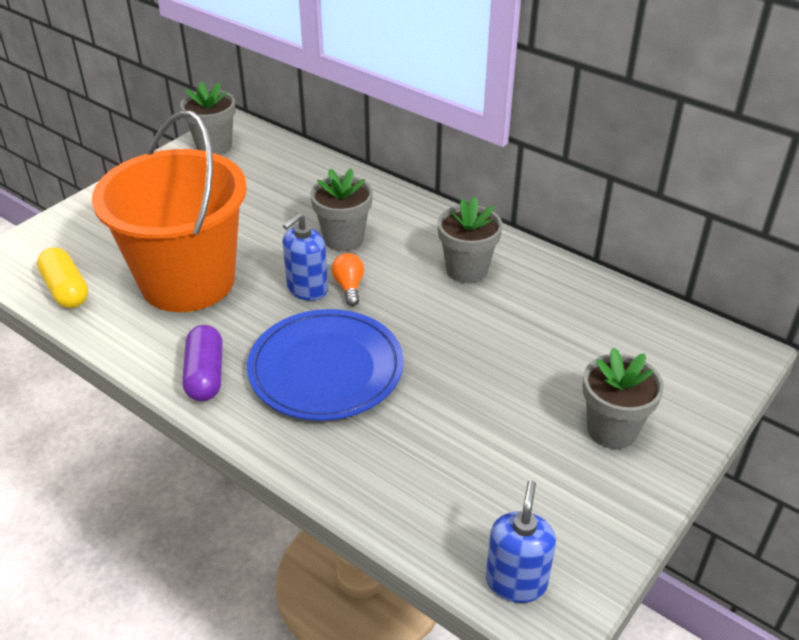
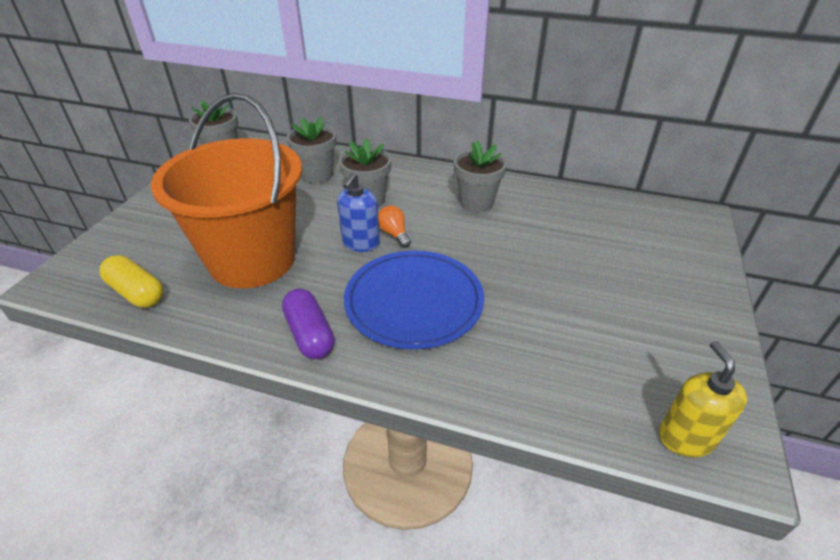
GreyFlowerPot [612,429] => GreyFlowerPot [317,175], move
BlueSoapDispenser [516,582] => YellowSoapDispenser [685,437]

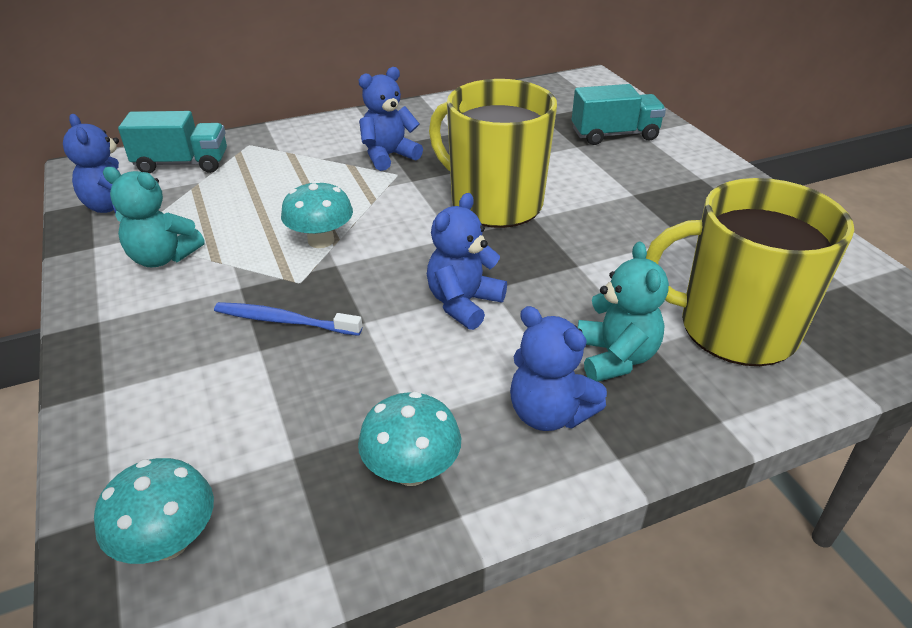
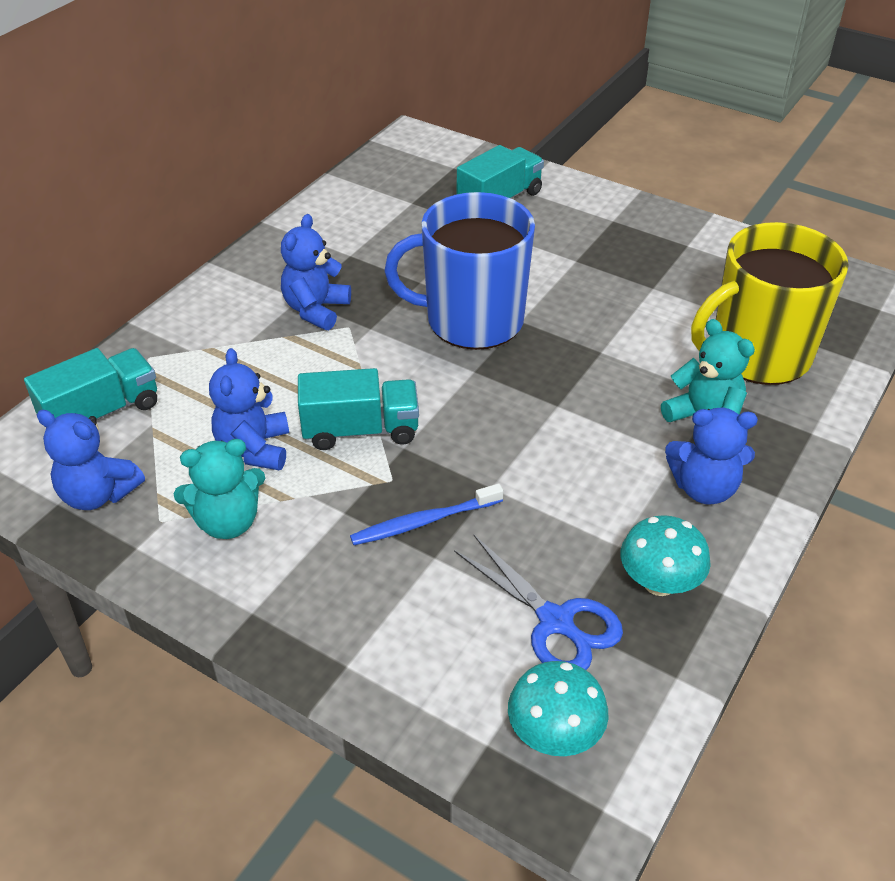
YellowMug [494,203] => BlueMug [472,320]
TurquoiseMushroom [321,240] => TurquoiseTruck [360,430]
BlueTeddyBear [463,303] => BlueTeddyBear [254,449], move
nothing => BlueScissors [556,622]

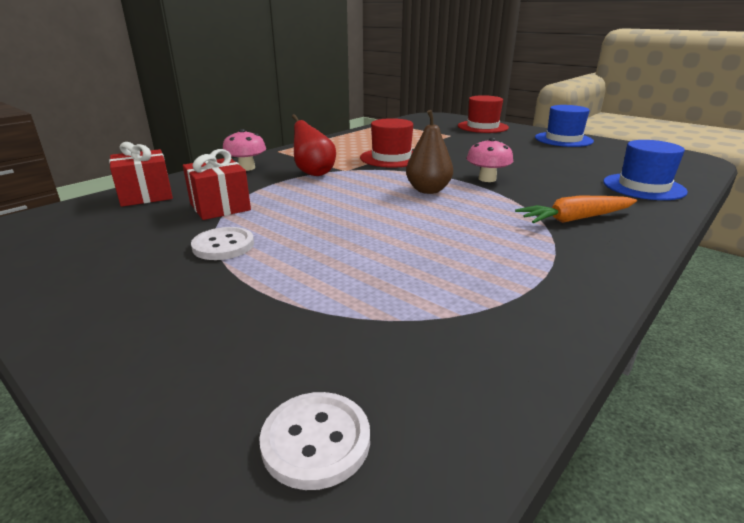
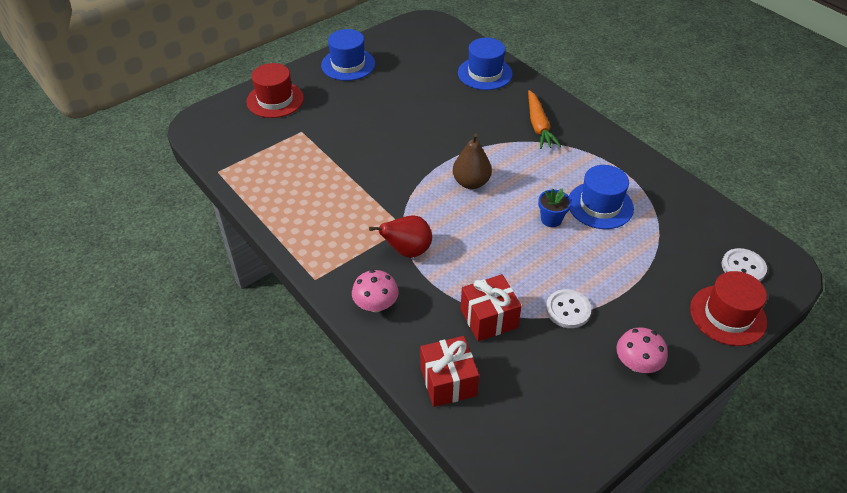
RedHat [391,158] => RedHat [727,315], move
PinkMushroom [487,179] => PinkMushroom [637,363], move
nothing => BlueHat [600,205]
nothing => BlueFlowerPot [551,219]

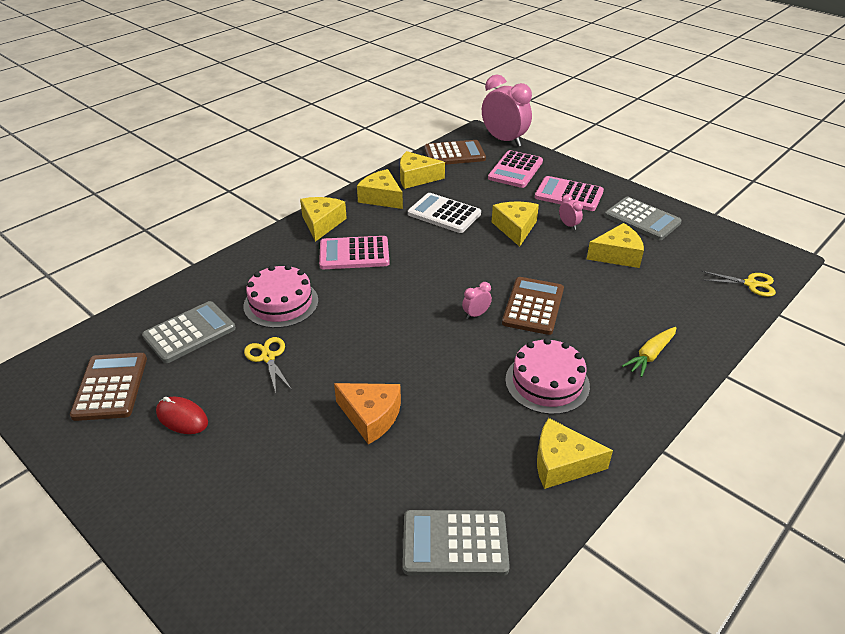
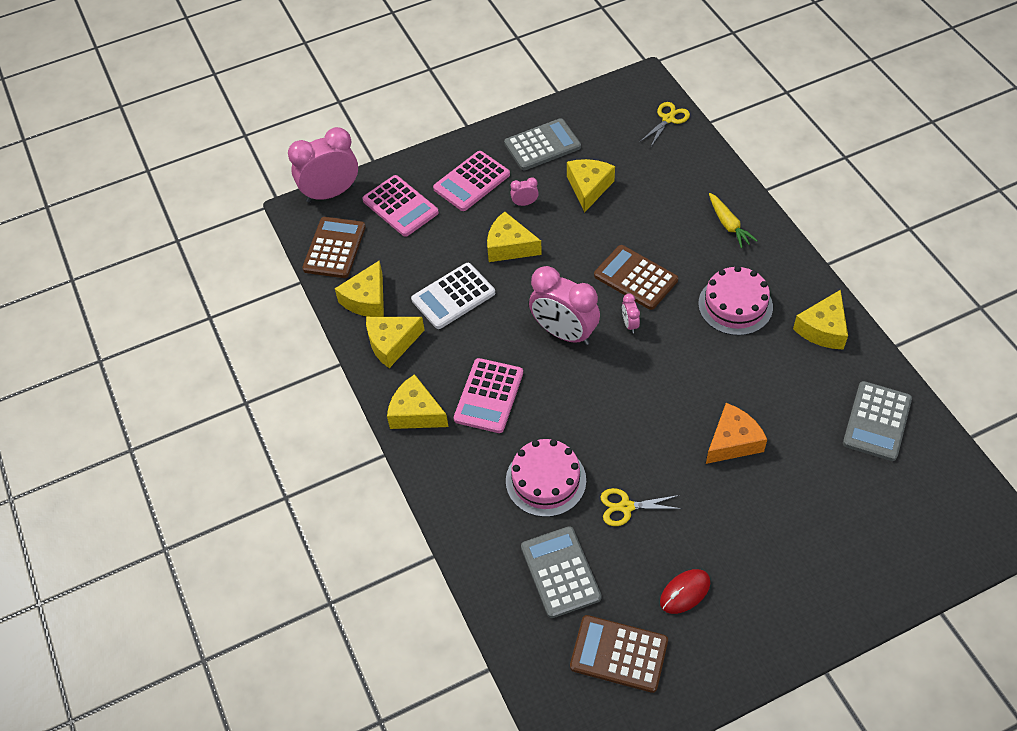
nothing => PinkClock [564,333]

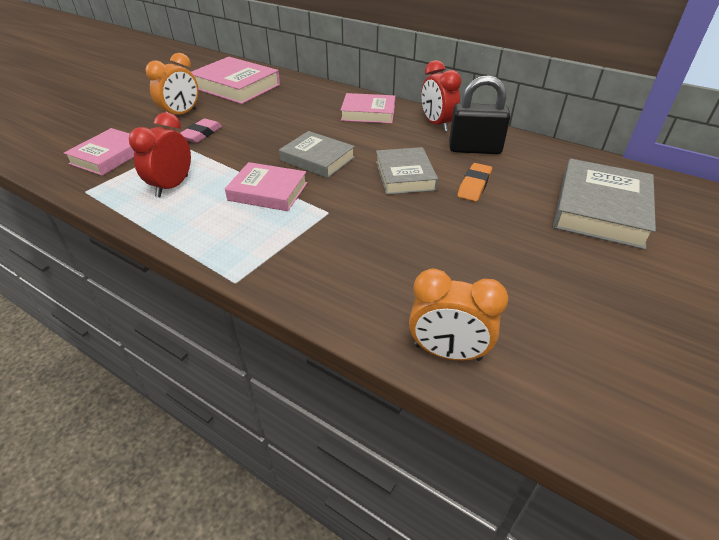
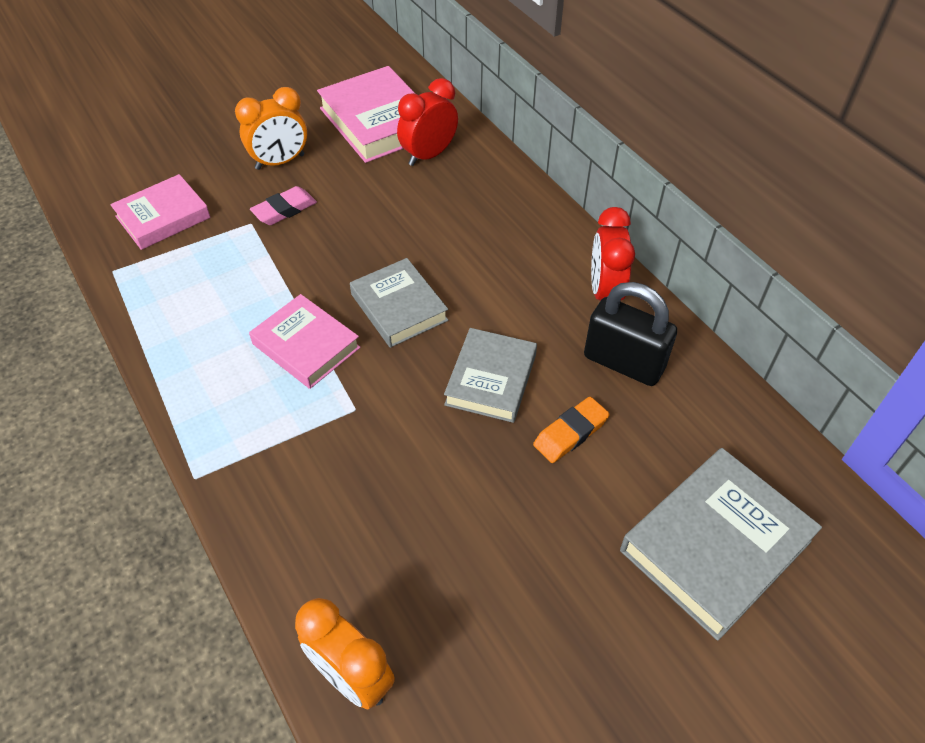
PinkBook [368,113] => nothing
RedClock [172,186] => RedClock [428,155], move

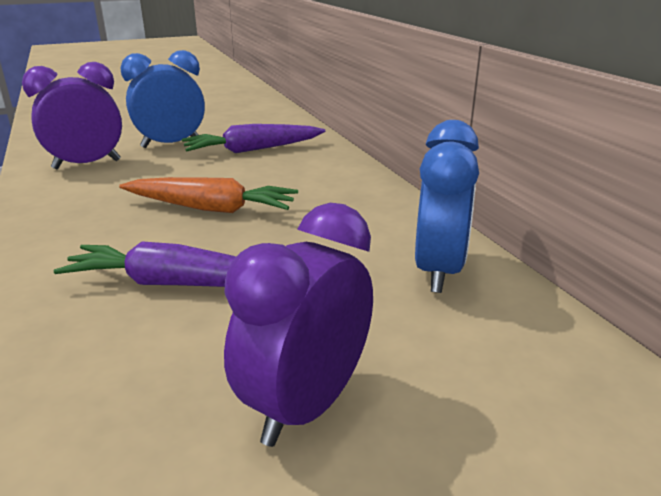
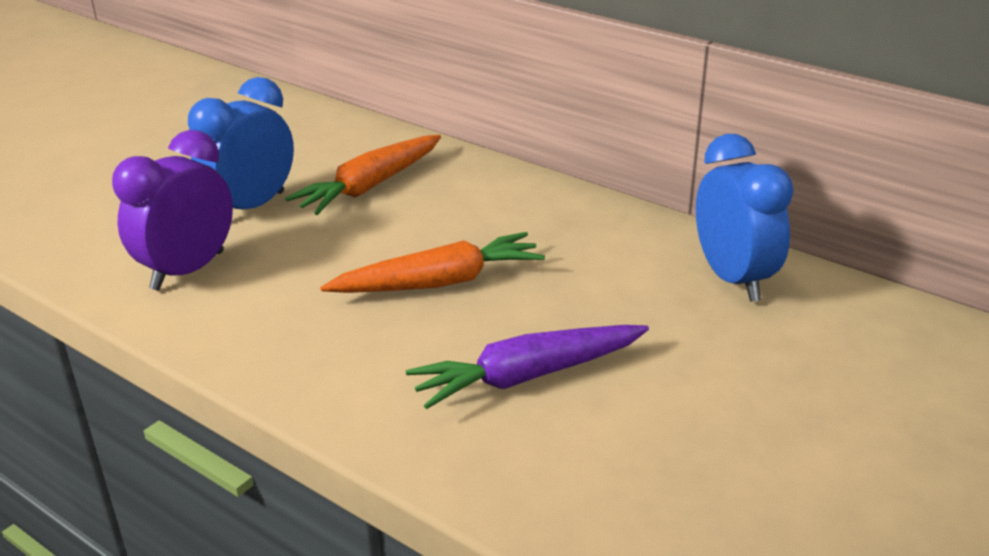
PurpleCarrot [253,150] => OrangeCarrot [370,186]
PurpleClock [306,405] => nothing

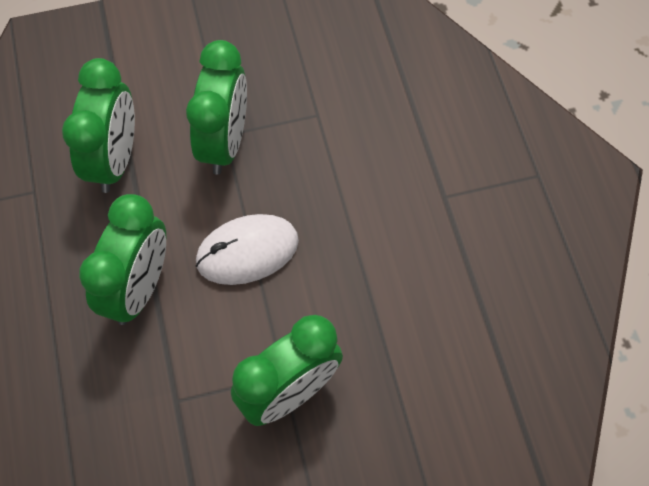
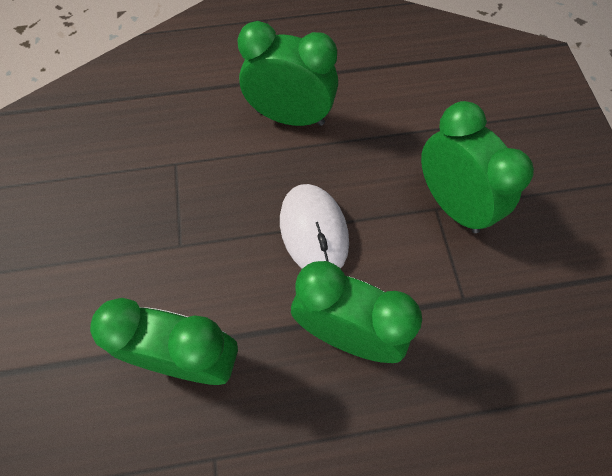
GreenClock [225,142] => GreenClock [290,117], move

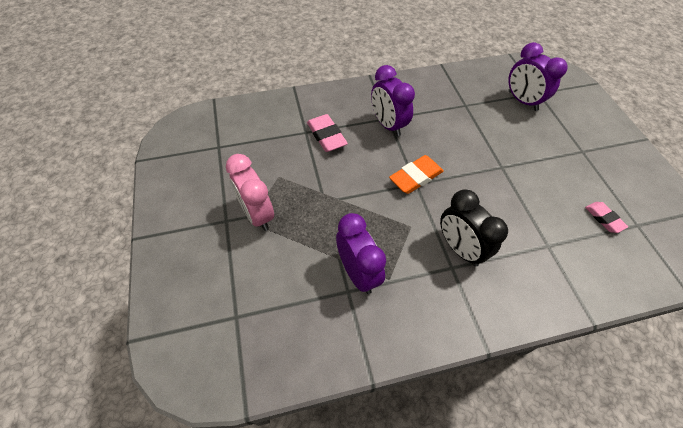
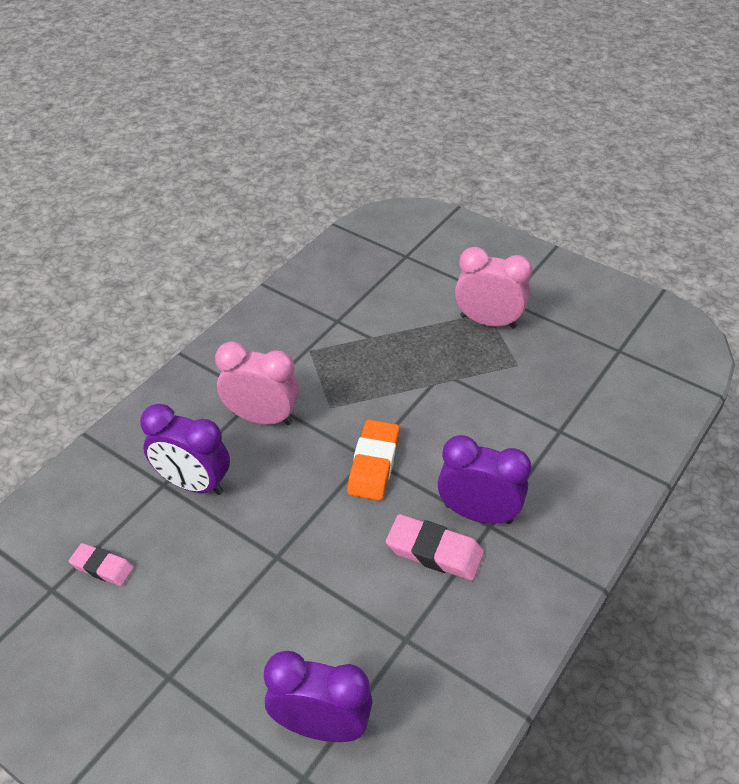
PinkEraser [326,136] => PinkEraser [434,551], move
BlackClock [459,248] => PinkClock [262,418]
PurpleClock [358,272] => PurpleClock [193,483], move

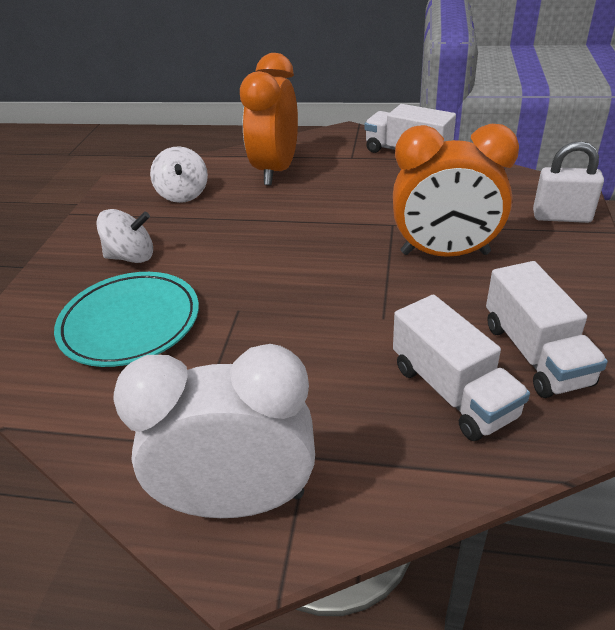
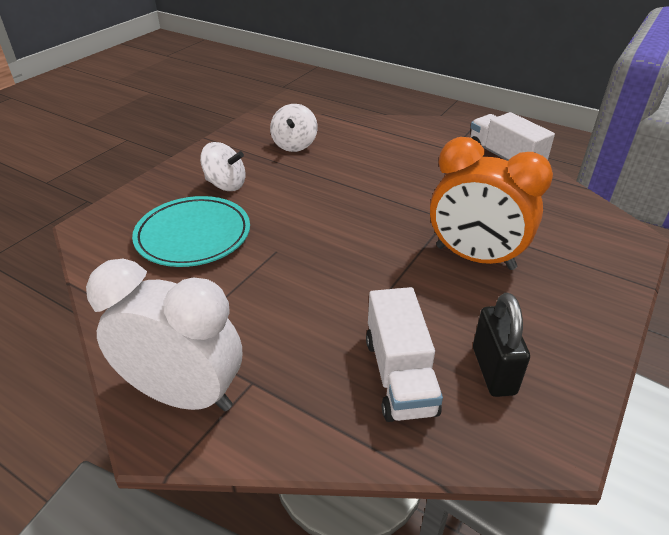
OrangeClock [276,171] => nothing
WhitePadlock [561,217] => nothing
WhiteTruck [535,354] => BlackPadlock [493,370]

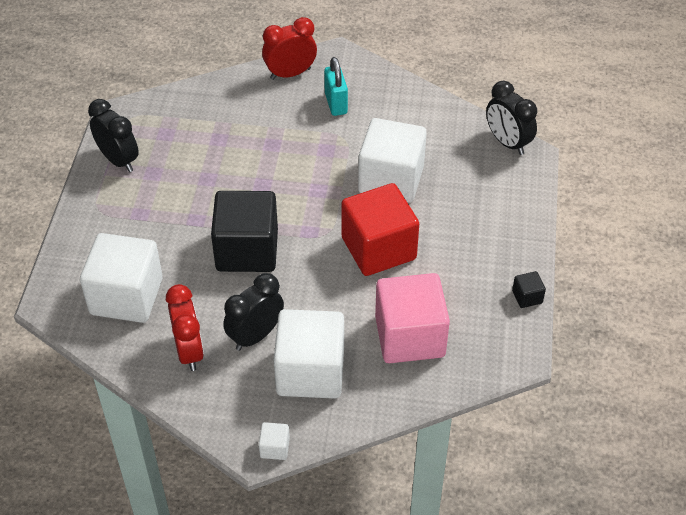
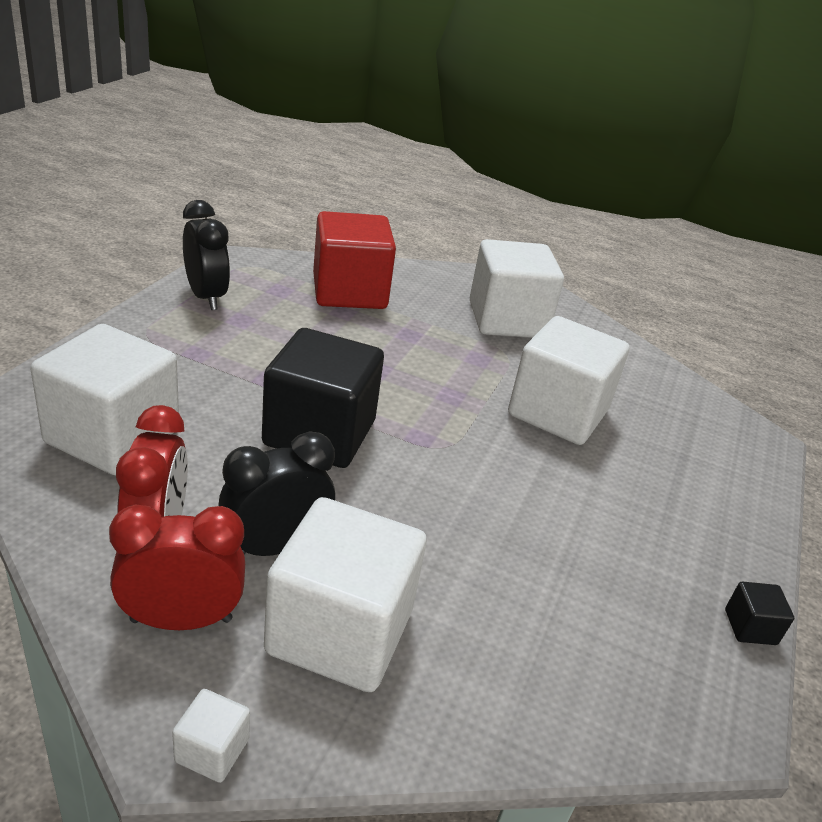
RedClock [290,74] => RedClock [181,620], move
TurquoisePadlock [336,103] => WhiteCube [507,320]
BlackClock [507,143] => nothing
RedCube [378,248] => RedCube [349,292], move
PinkCube [410,336] => nothing

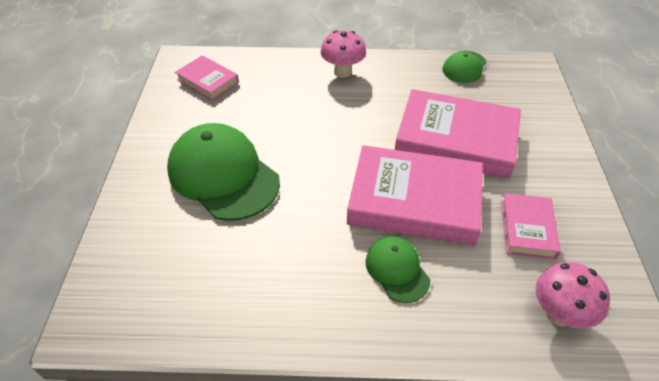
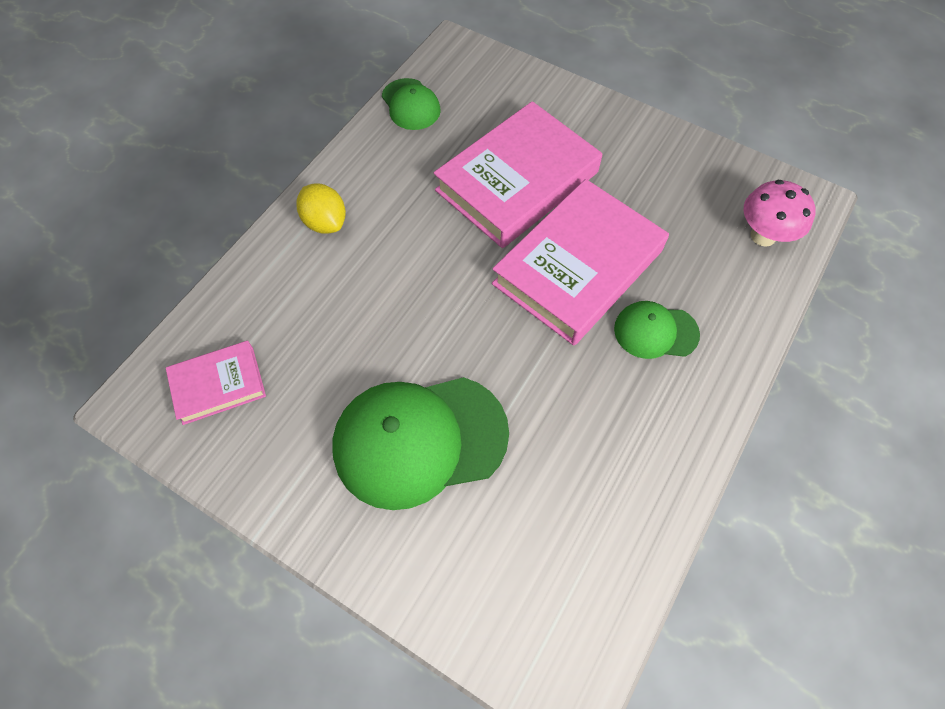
PinkMushroom [342,72] => YellowLemon [325,222]
PinkBook [527,229] => nothing

